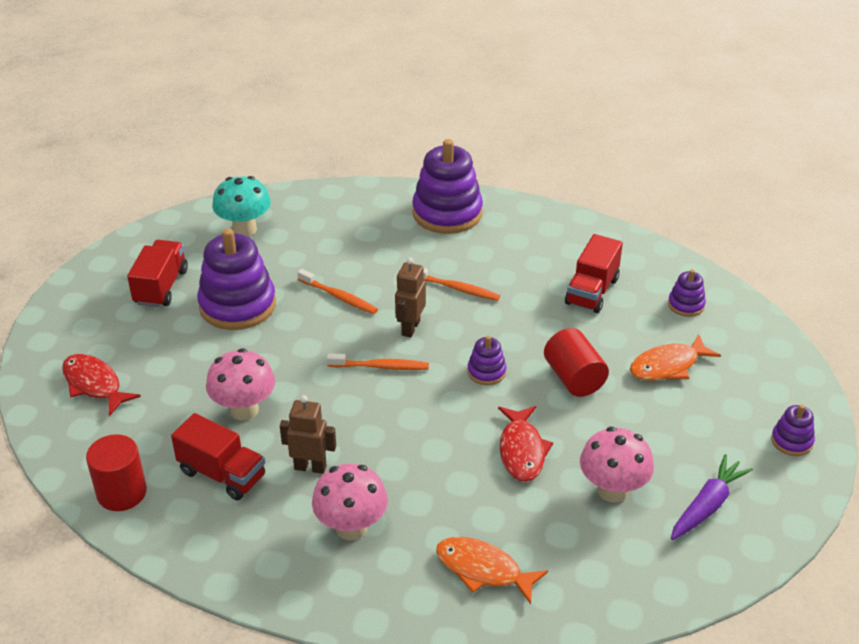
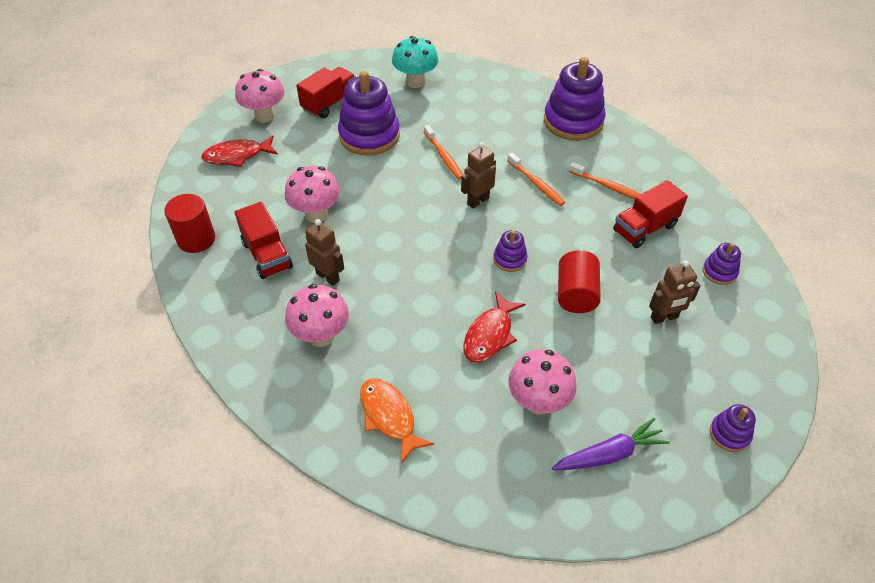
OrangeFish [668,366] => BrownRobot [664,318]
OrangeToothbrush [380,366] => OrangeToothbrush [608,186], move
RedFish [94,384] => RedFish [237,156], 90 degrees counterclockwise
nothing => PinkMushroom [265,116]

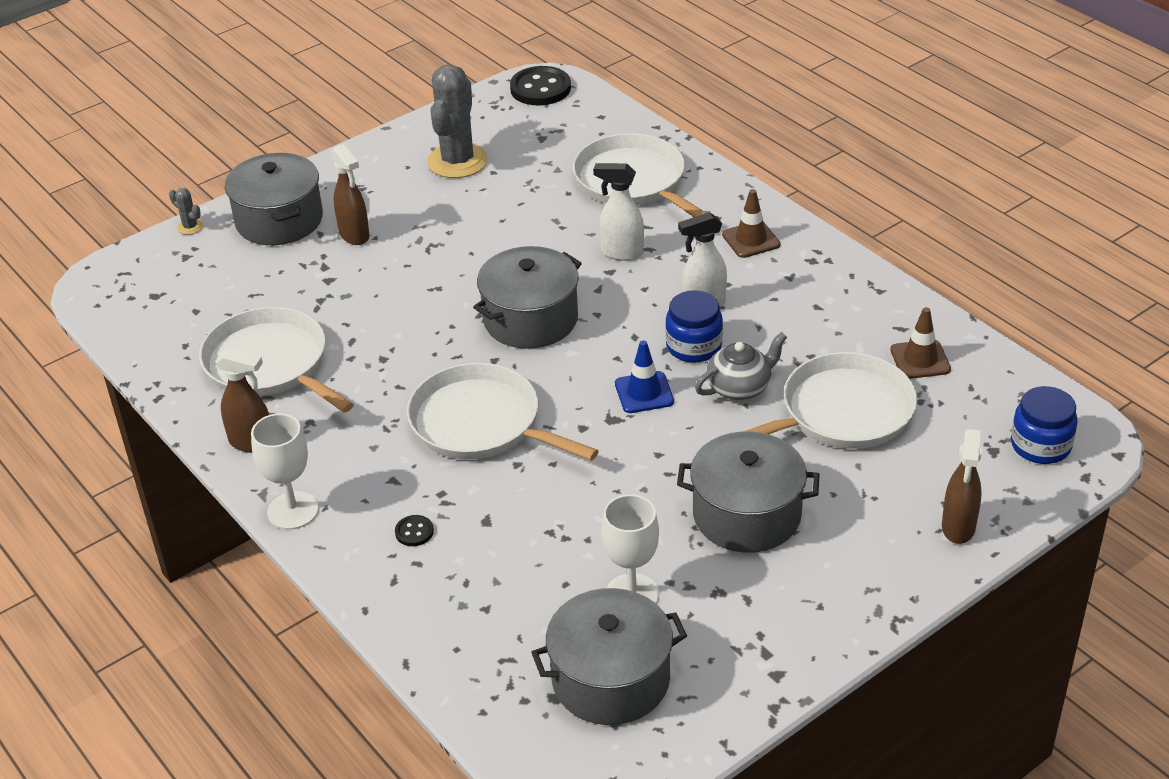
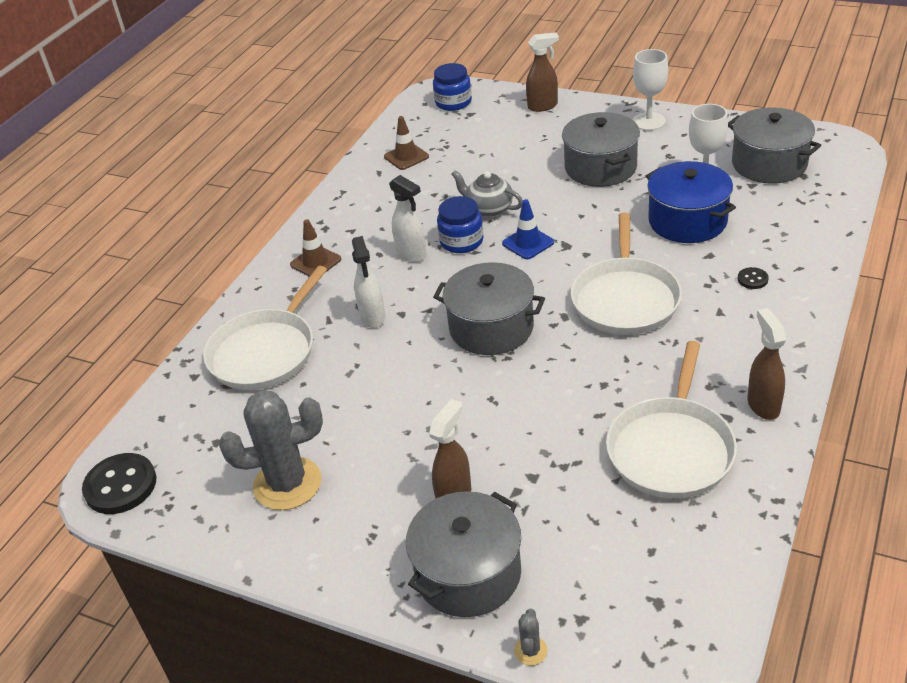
WhitePan [841,413] => nothing
WhiteGoblet [293,511] => WhiteGoblet [648,121], move
nothing => BluePot [687,221]

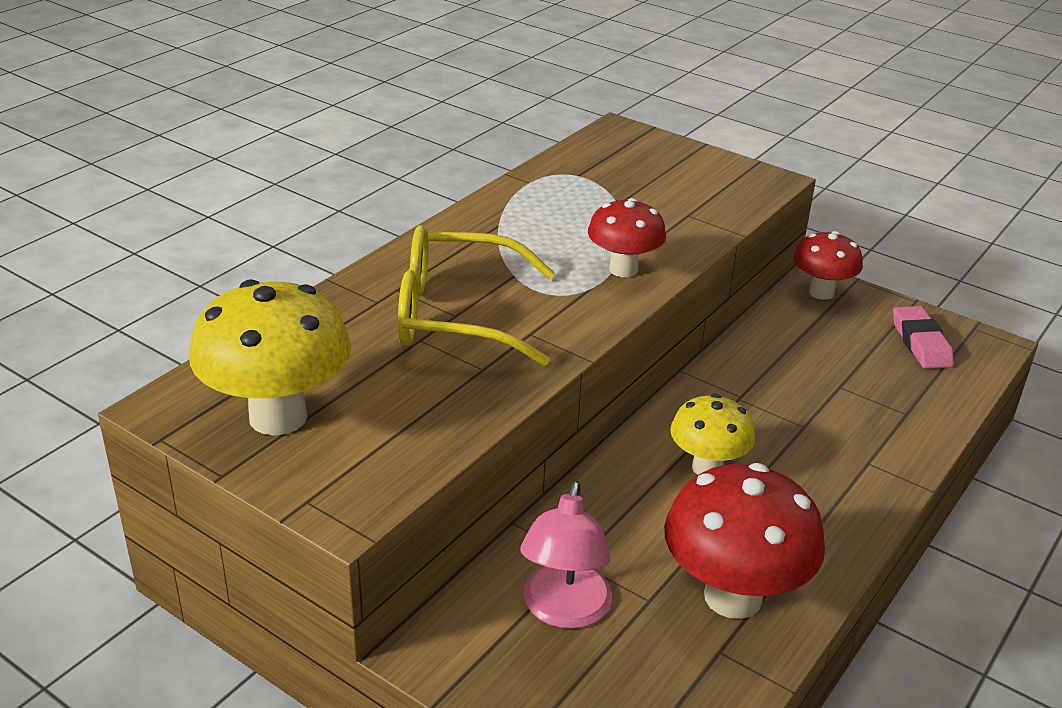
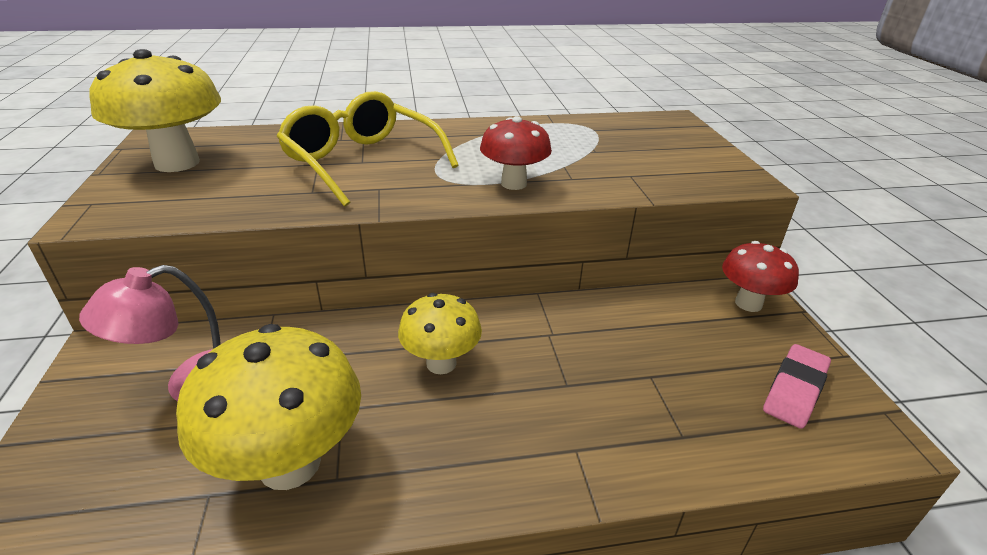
RedMushroom [733,597] => YellowMushroom [290,463]

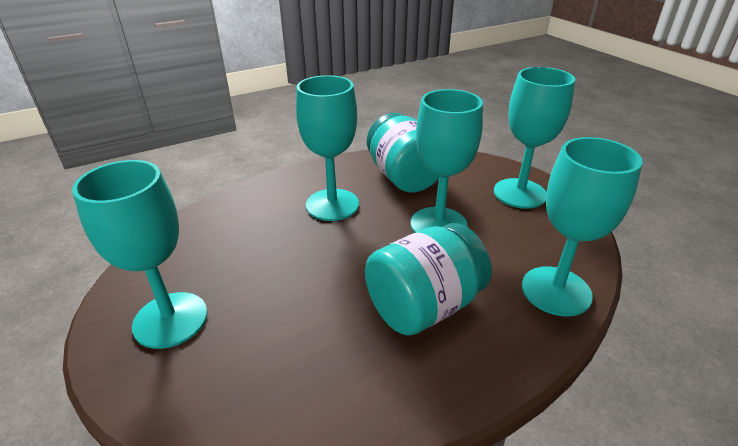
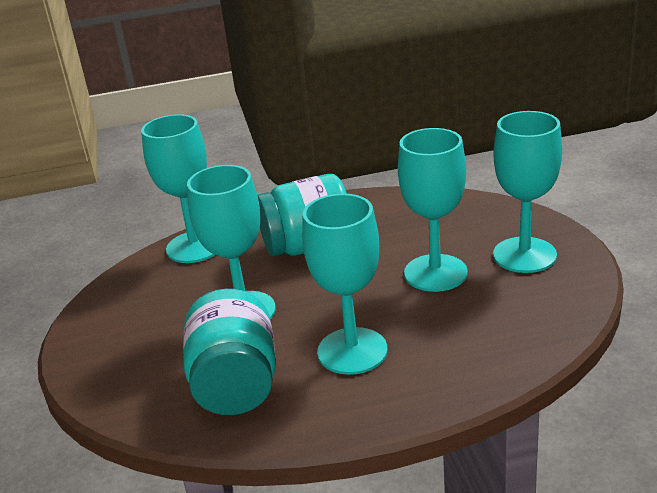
TurquoiseGoblet [519,193] => TurquoiseGoblet [435,273], move

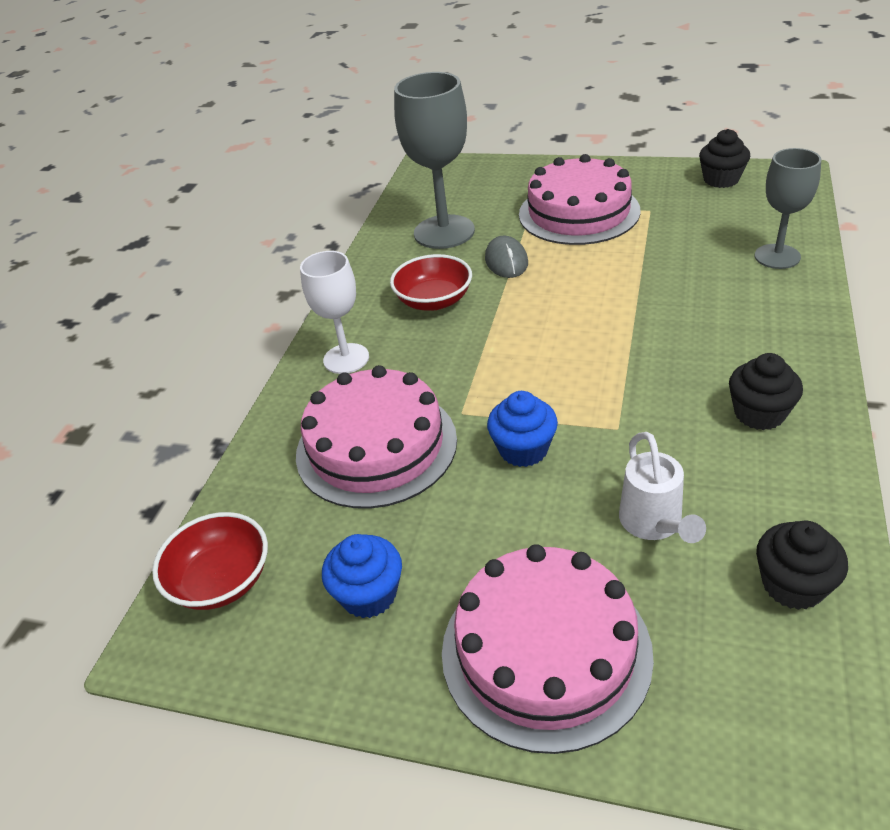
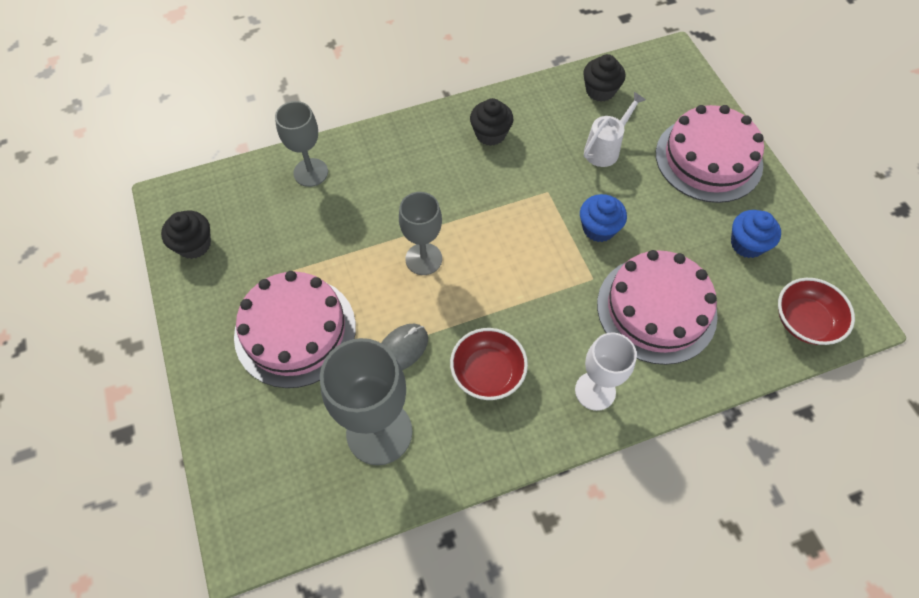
nothing => GreyGoblet [423,259]

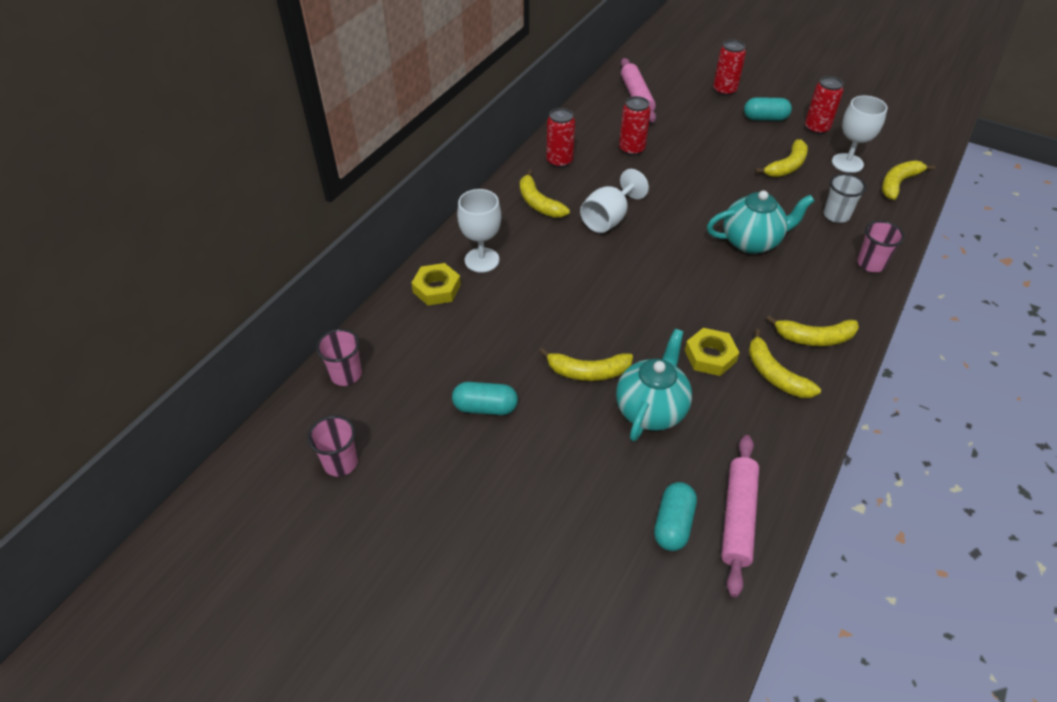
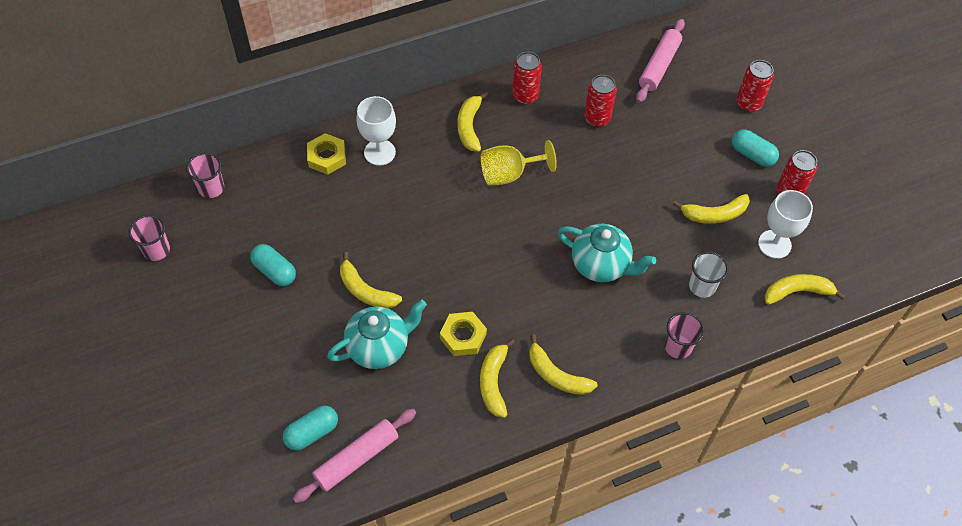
WhiteGoblet [609,219] => YellowGoblet [509,174]

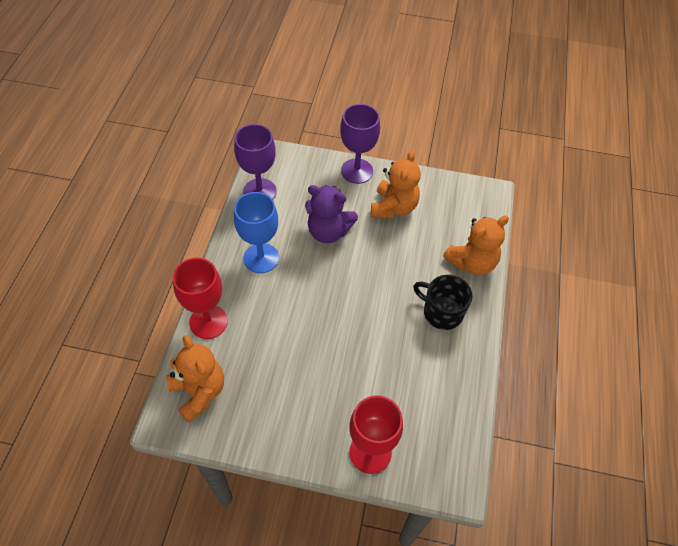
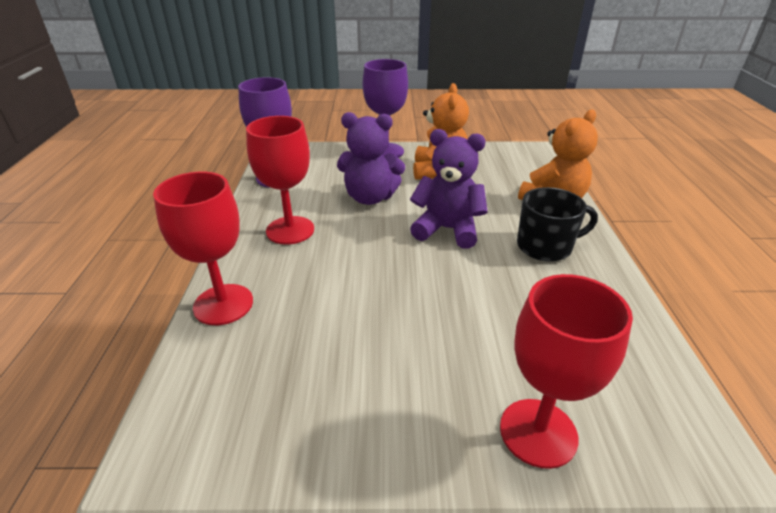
BlueGoblet [261,258] => RedGoblet [290,230]
BlackMug [442,312] => BlackMug [545,246], 150 degrees clockwise
OrangeTeddyBear [199,392] => nothing
nothing => PurpleTeddyBear [447,229]

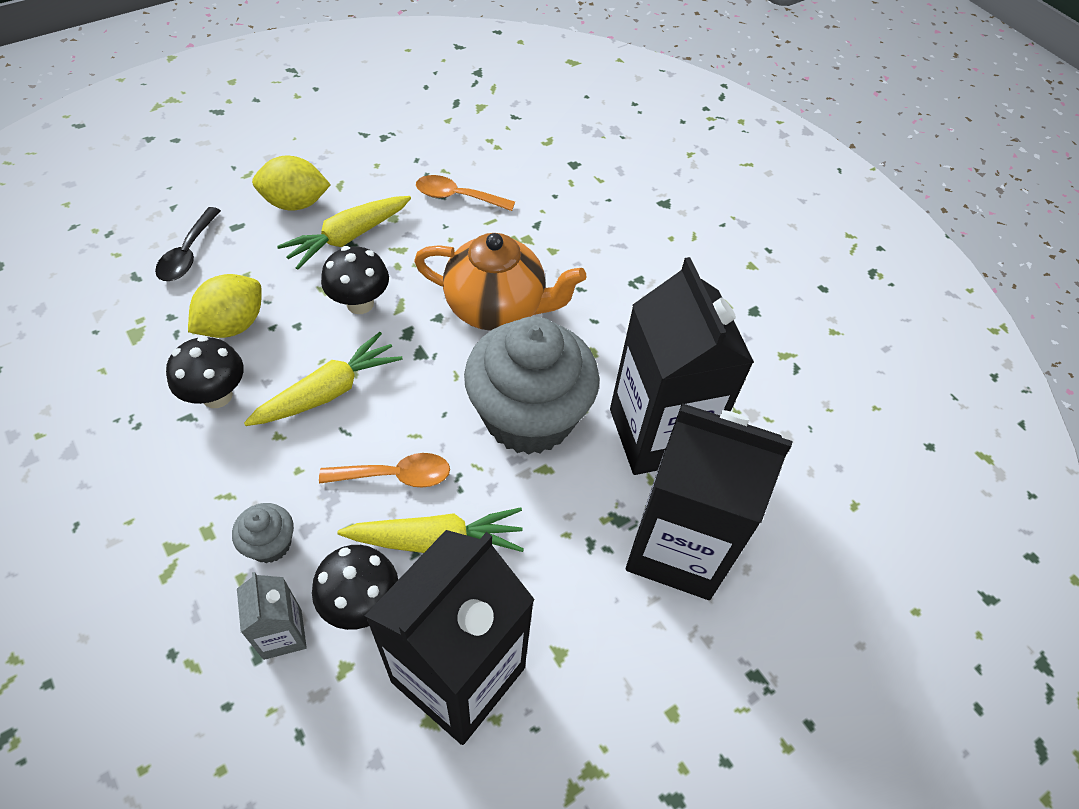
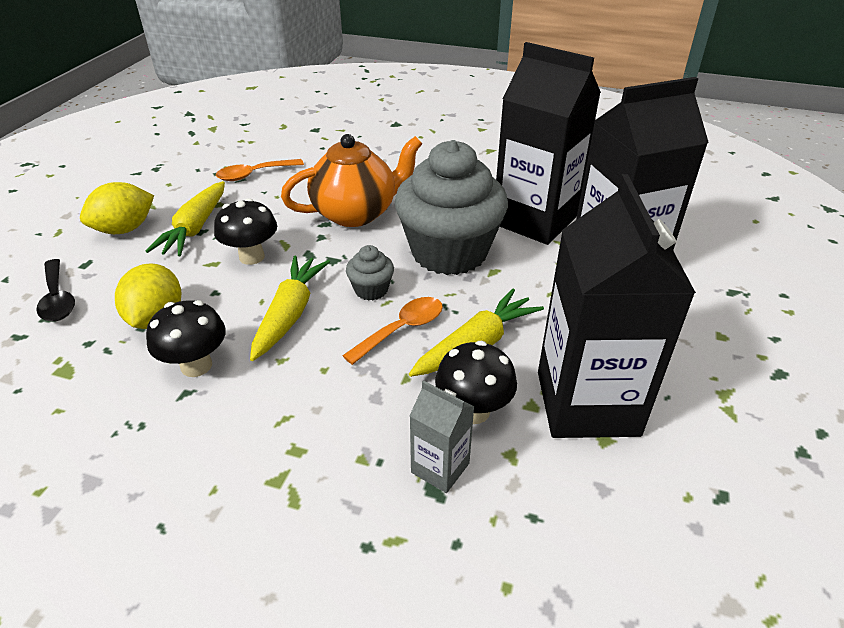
GreyCupcake [270,544] => GreyCupcake [371,290], move

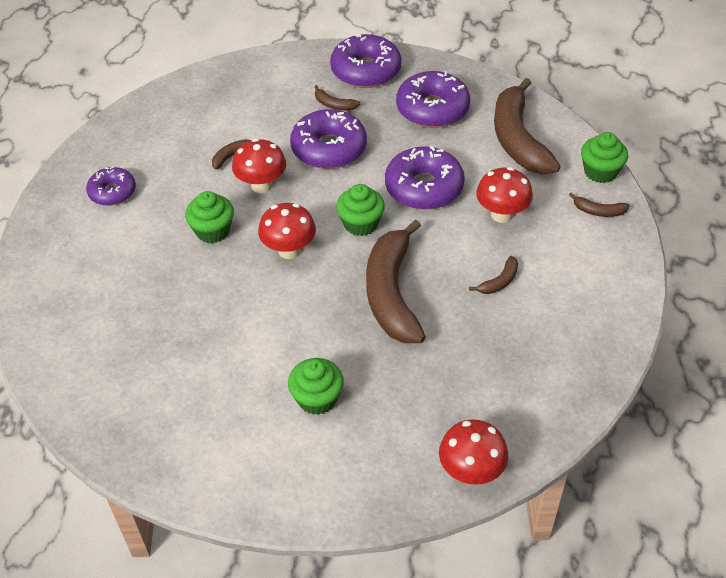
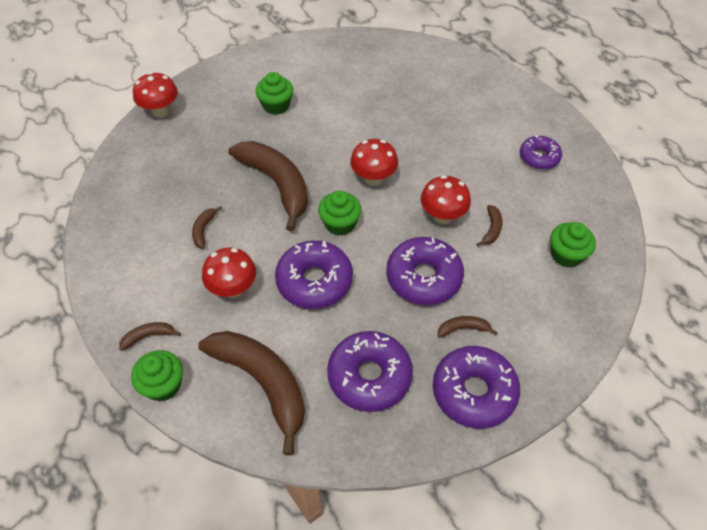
GreenCupcake [213,231] => GreenCupcake [566,255], move

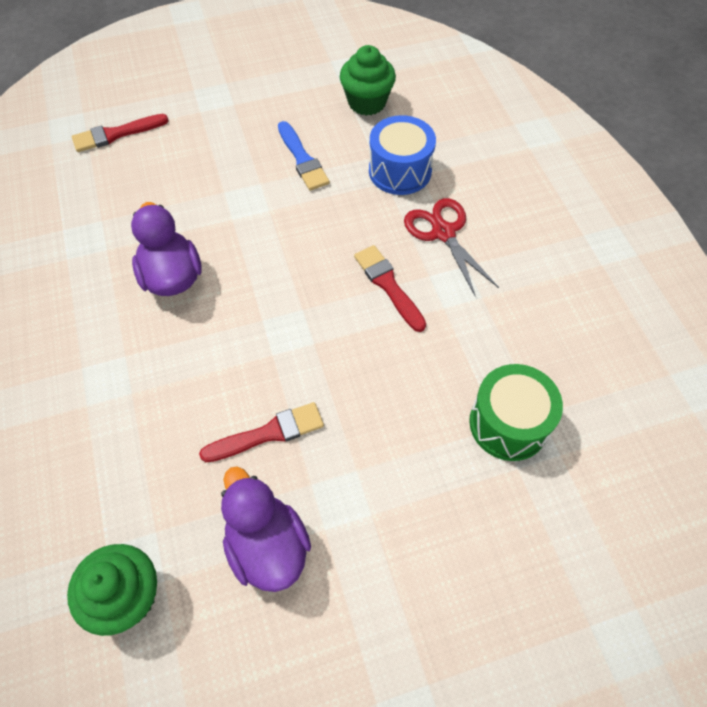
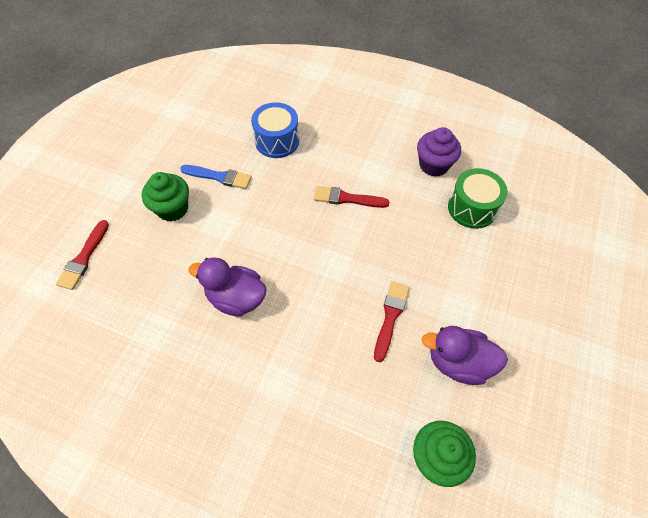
GreenCupcake [367,102] => GreenCupcake [172,209], move
RedScissors [443,233] => nothing
nothing => PurpleCupcake [434,165]

